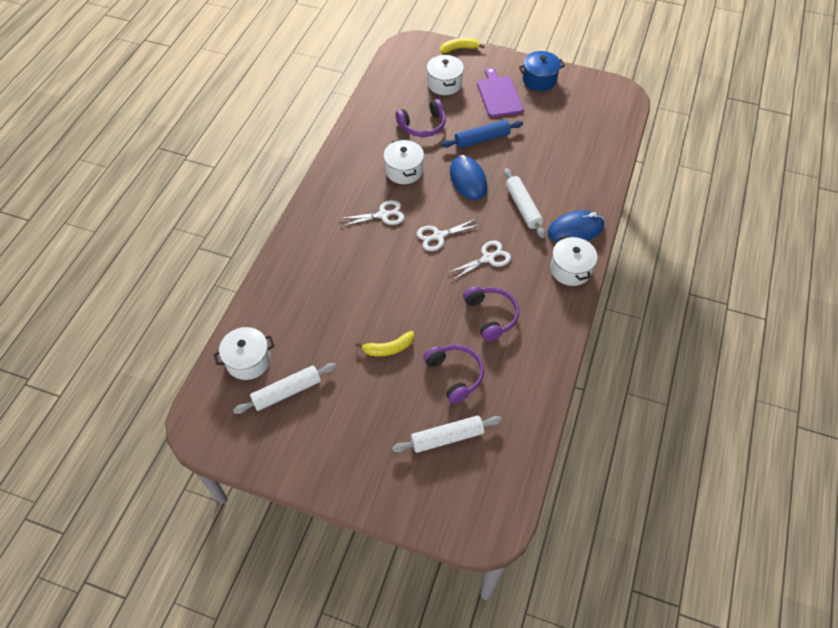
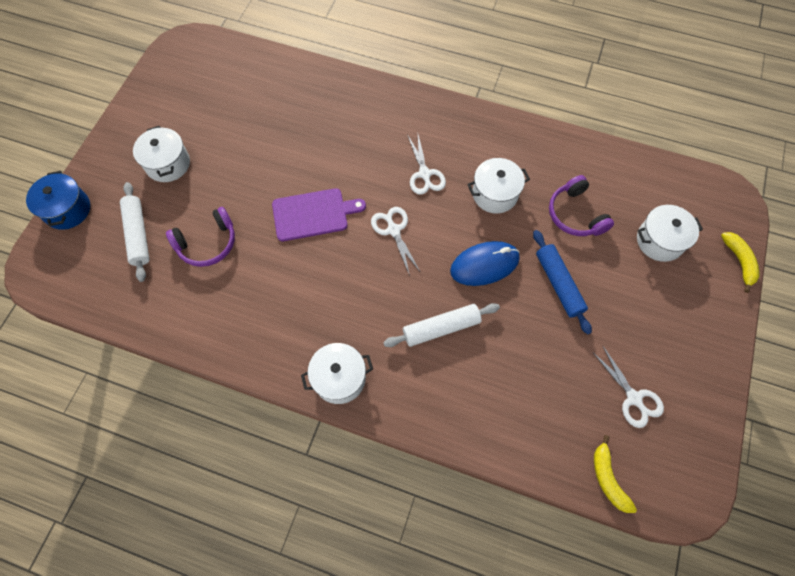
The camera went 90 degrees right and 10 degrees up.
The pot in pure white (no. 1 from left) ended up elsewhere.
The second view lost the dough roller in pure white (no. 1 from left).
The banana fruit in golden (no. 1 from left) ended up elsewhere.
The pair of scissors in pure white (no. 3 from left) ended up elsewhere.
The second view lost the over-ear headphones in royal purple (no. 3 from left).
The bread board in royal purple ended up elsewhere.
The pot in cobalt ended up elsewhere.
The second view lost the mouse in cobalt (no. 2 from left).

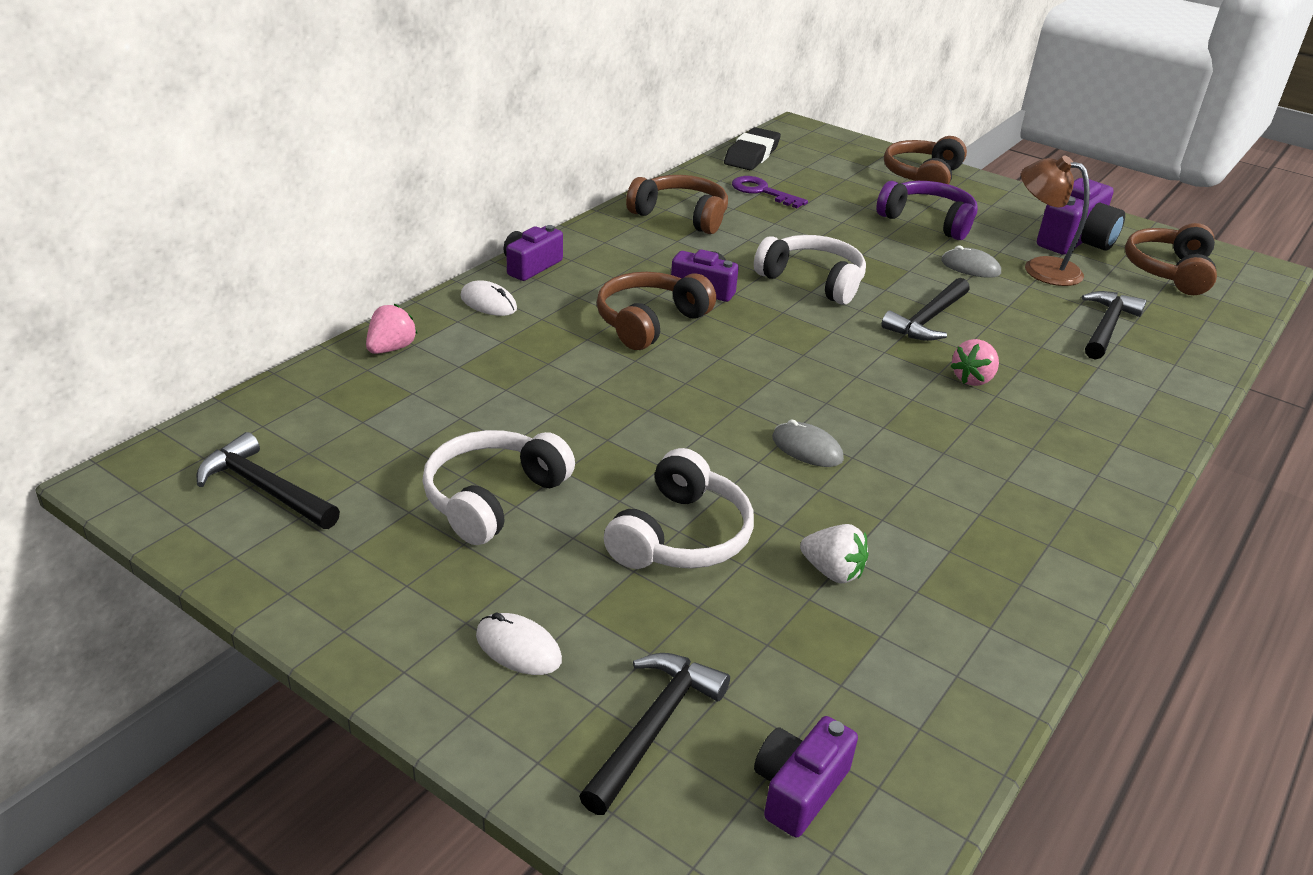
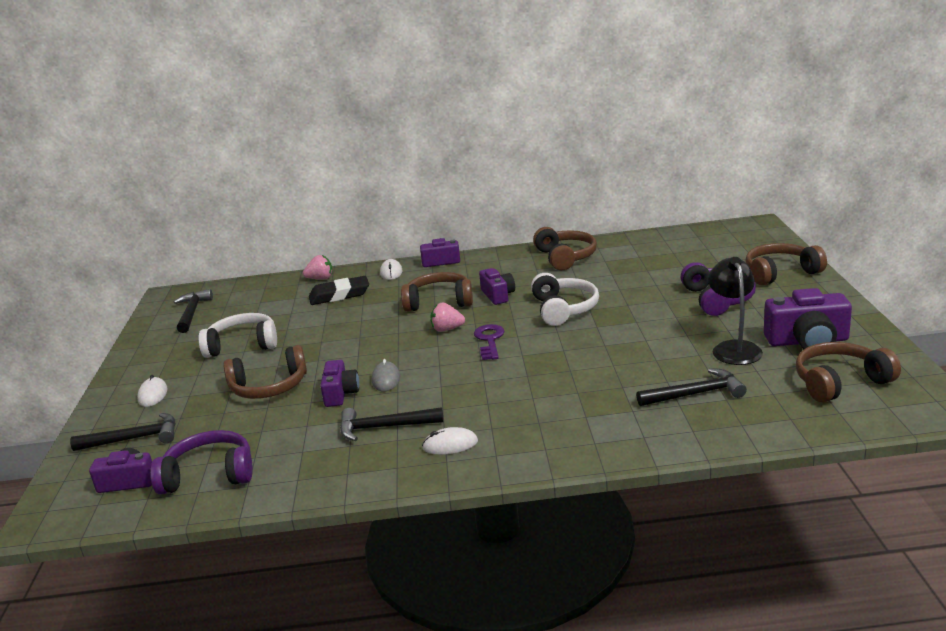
The camera went 55 degrees right and 10 degrees down.
What was the over-ear headphones in pure white (no. 2 from left) turned into the over-ear headphones in dark brown (no. 1 from left).
The eraser in black ended up elsewhere.
The latchkey in royal purple ended up elsewhere.
The second view lost the toy strawberry in pure white.
The hammer in black (no. 3 from left) ended up elsewhere.
The second view lost the mouse in gray (no. 2 from left).
The toy strawberry in rose-pink (no. 2 from left) ended up elsewhere.
What was the desk lamp in dark brown turned into the desk lamp in black.
The second view gained the over-ear headphones in royal purple (no. 1 from left).
The second view gained the photo camera in royal purple (no. 2 from left).
The second view gained the mouse in pure white (no. 3 from left).

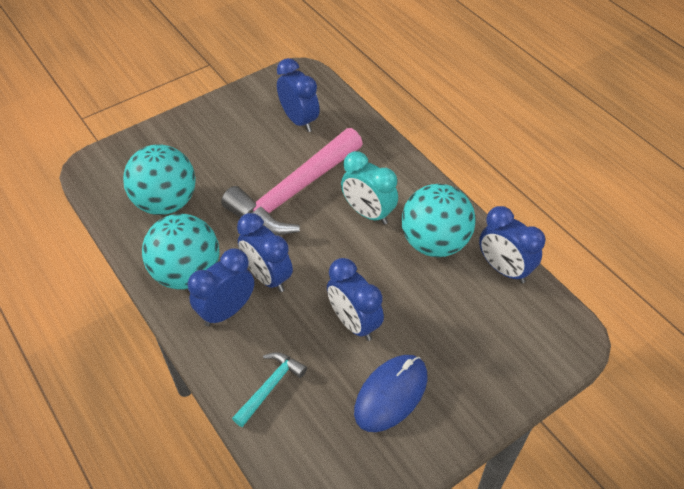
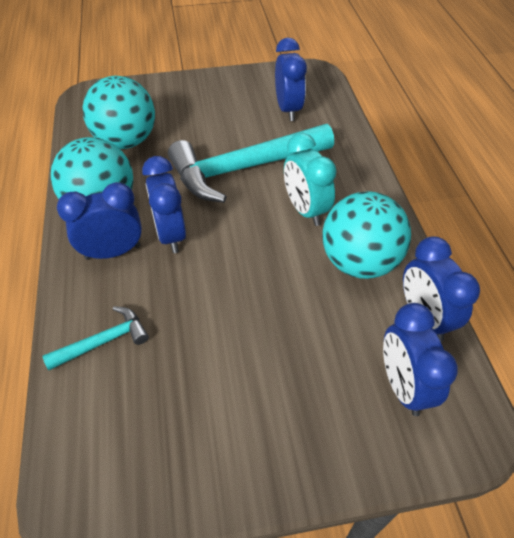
The camera went 25 degrees right and 0 degrees up.
What was the hammer in rose-pink turned into the hammer in turquoise (no. 2 from left).
The clock in cobalt (no. 4 from left) ended up elsewhere.
The second view lost the mouse in cobalt.

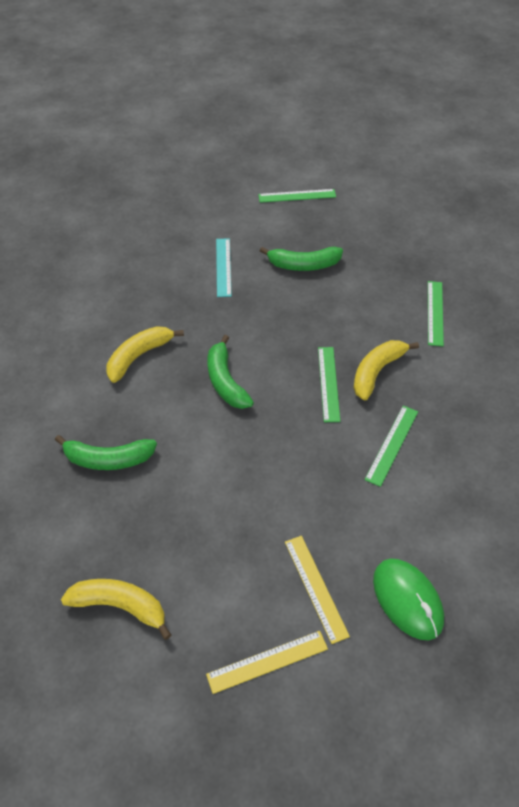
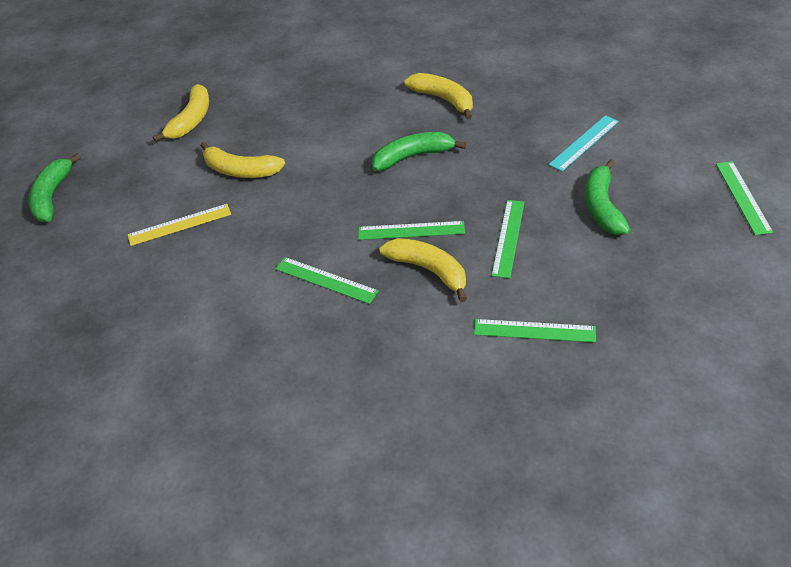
The camera went 95 degrees right and 5 degrees down.
The banana fruit in leaf-green (no. 1 from left) ended up elsewhere.
The second view lost the measuring stick in golden (no. 1 from left).
The measuring stick in turquoise ended up facing another way, 45 degrees counterclockwise from before.
The second view lost the mouse in leaf-green.
The second view gained the banana fruit in golden (no. 2 from left).
The second view gained the measuring stick in leaf-green (no. 3 from left).

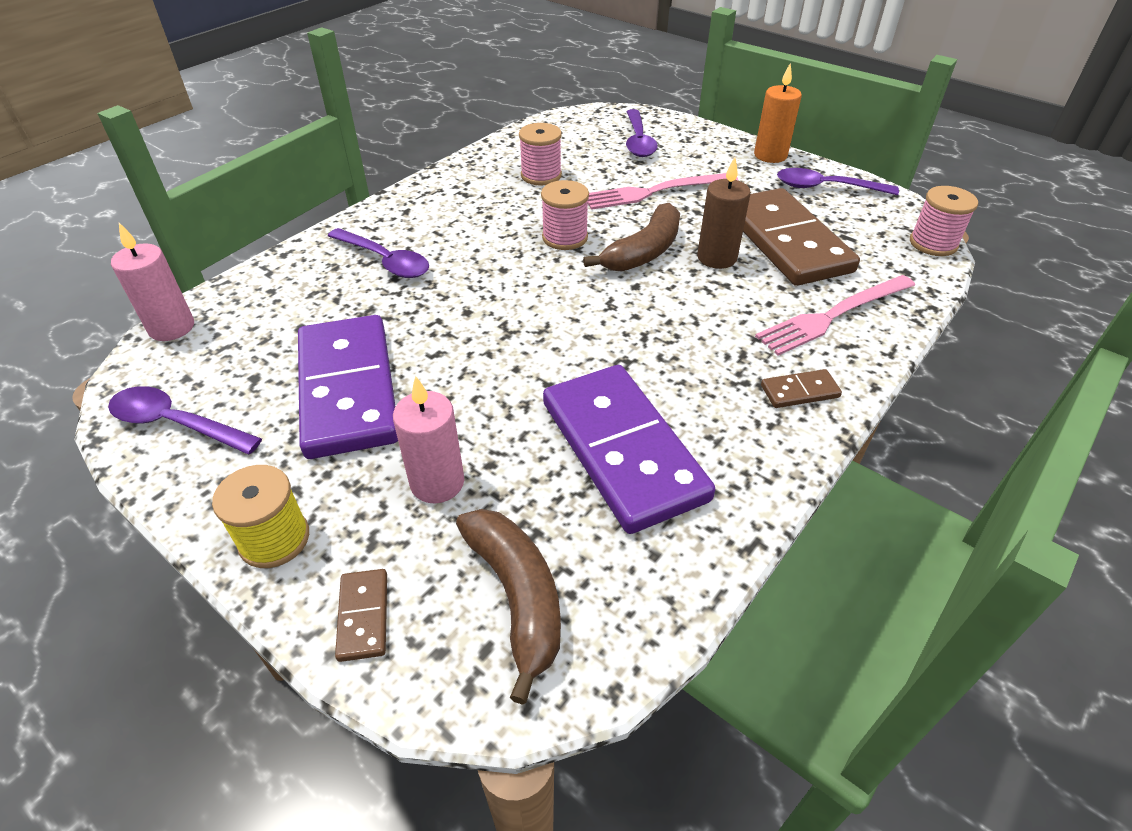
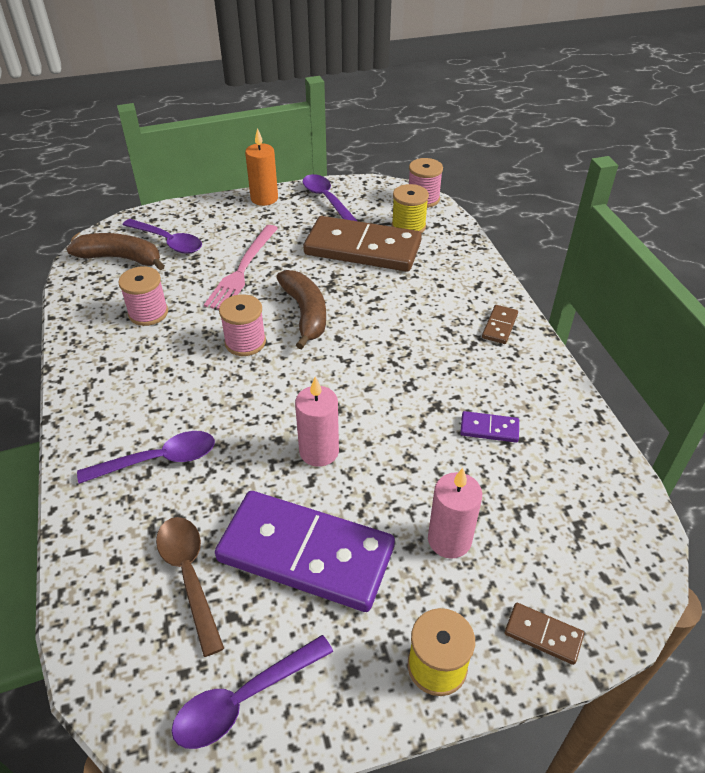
The camera went 55 degrees left and 0 degrees up.
The wax candle in rose-pink (no. 1 from left) ended up elsewhere.
The banana fruit in dark brown (no. 1 from left) ended up elsewhere.
The size of the domino in royal purple (no. 2 from left) changed by a factor of 0.41.
The second view lost the wax candle in dark brown.
The second view lost the dinner fork in rose-pink (no. 2 from left).
The spoon in royal purple (no. 4 from left) ended up facing another way, 105 degrees clockwise from before.
The second view gained the spoon in dark brown.
The second view gained the reel of thread in golden (no. 1 from left).

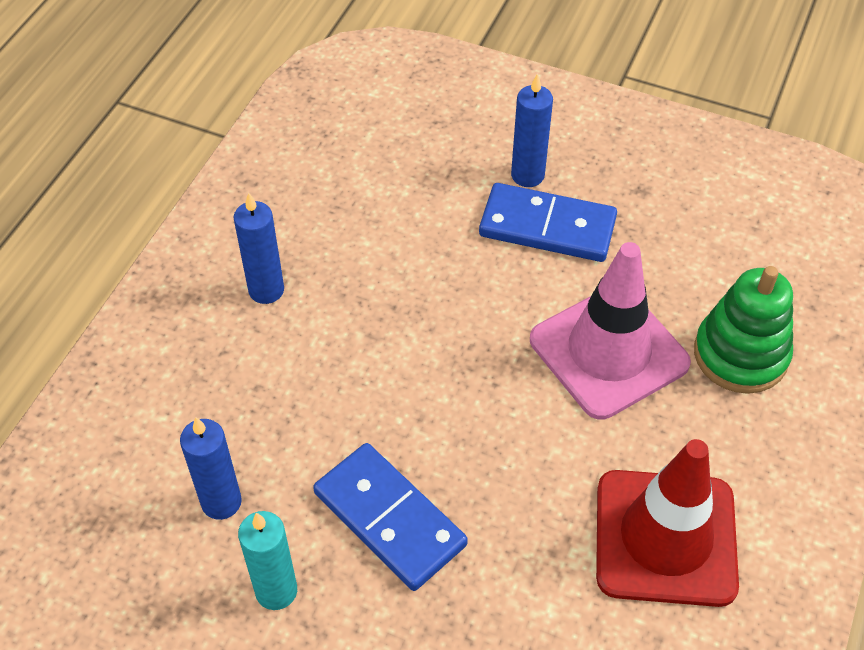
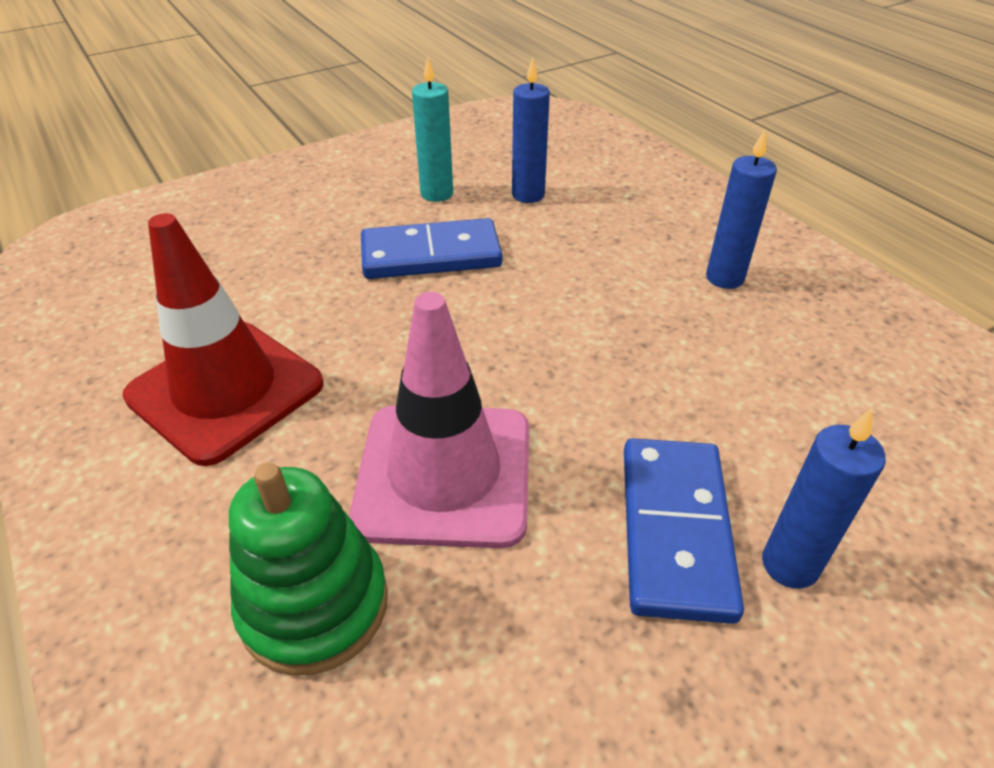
The camera went 125 degrees right and 10 degrees down.
The domino in cobalt (no. 2 from left) ended up facing another way, 45 degrees counterclockwise from before.

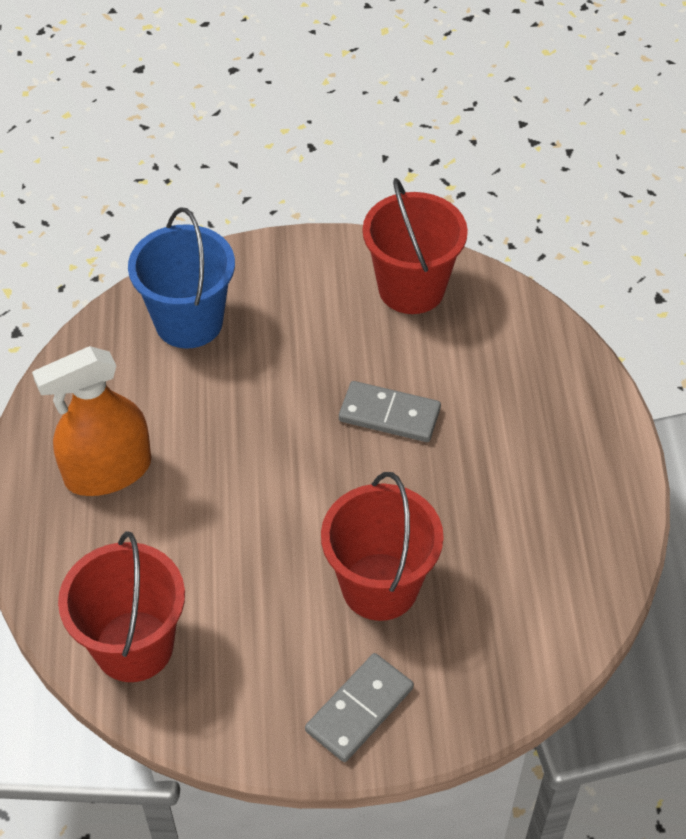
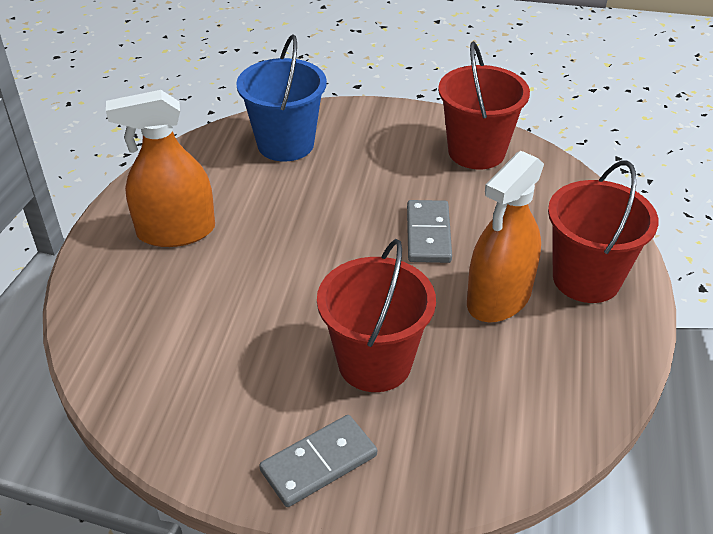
The camera went 15 degrees right and 10 degrees down.
The pail in crimson (no. 1 from left in the first image) ended up elsewhere.
The domino in gray (no. 2 from left) ended up facing another way, 60 degrees clockwise from before.
The second view gained the spray cleaner in orange (no. 2 from left).

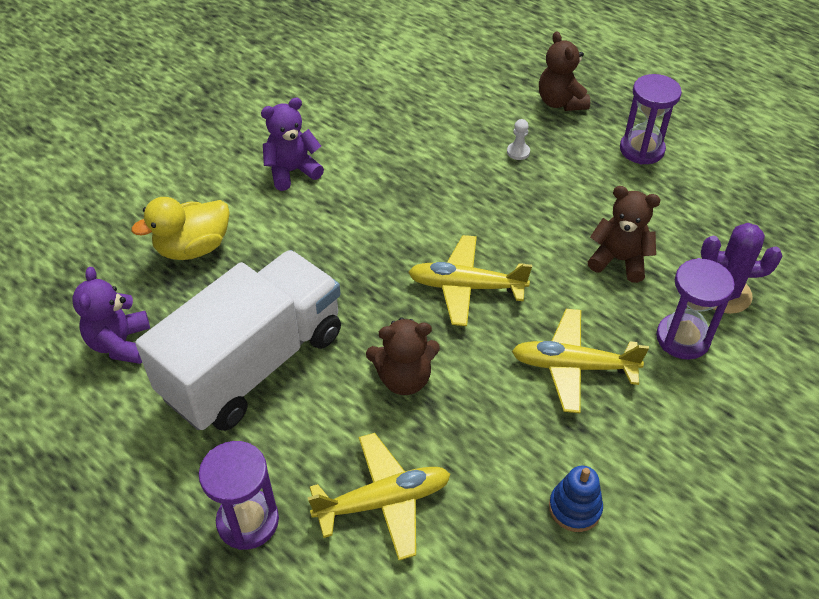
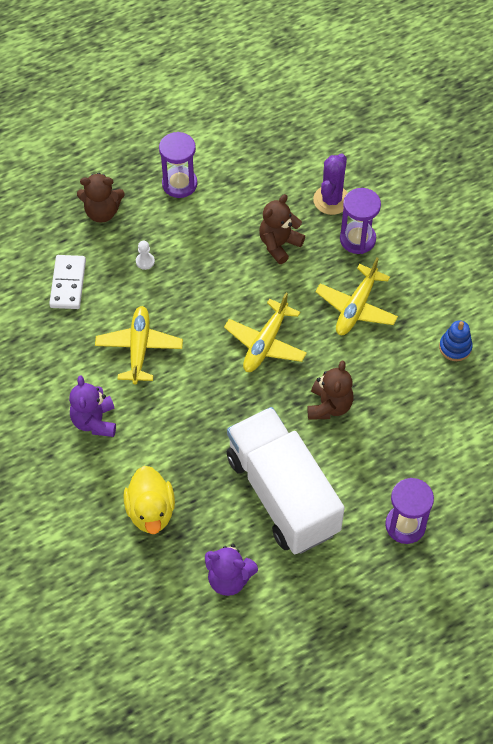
The camera went 70 degrees left and 10 degrees up.
The toy plane in golden (no. 1 from left) ended up elsewhere.
The second view gained the domino in pure white.

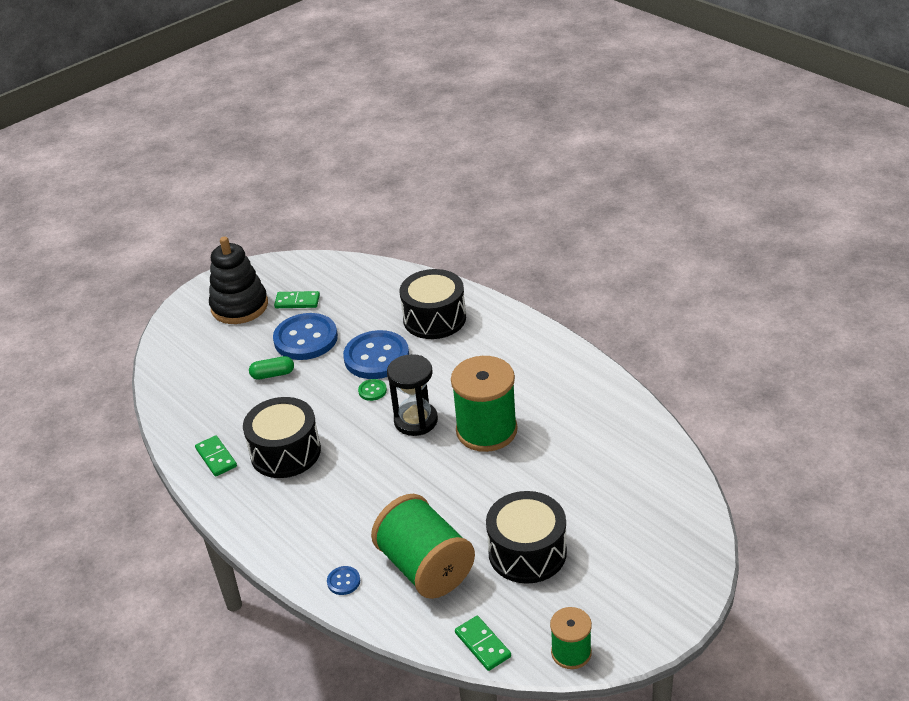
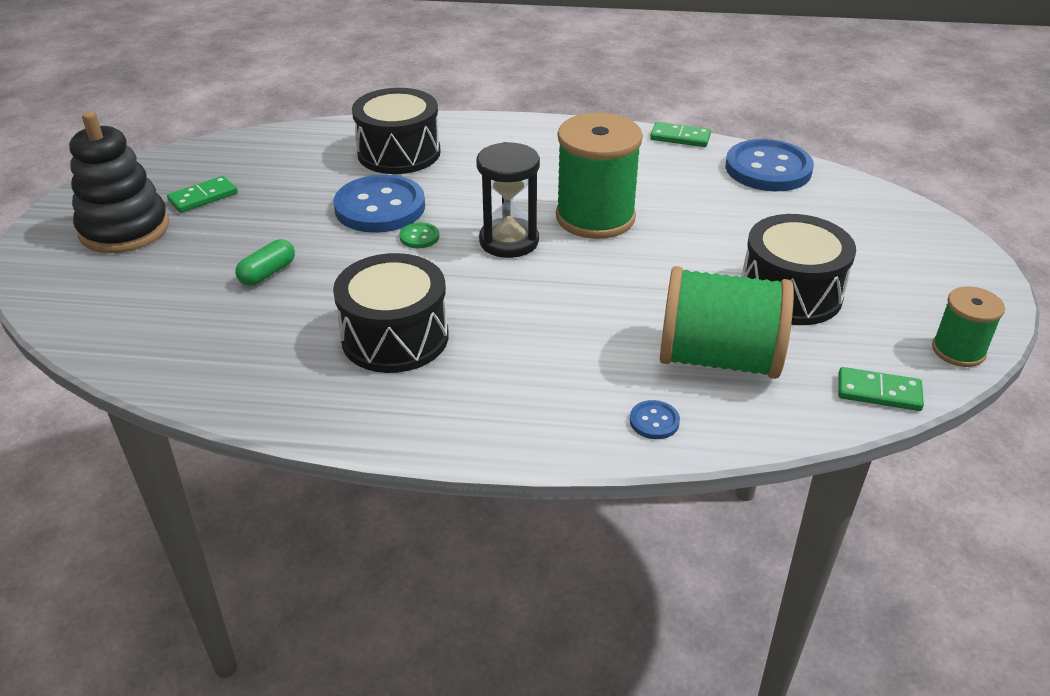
The camera went 45 degrees left and 0 degrees up.
The domino in leaf-green (no. 1 from left in the first image) ended up elsewhere.
The sewing button in cobalt (no. 1 from left in the first image) ended up elsewhere.

